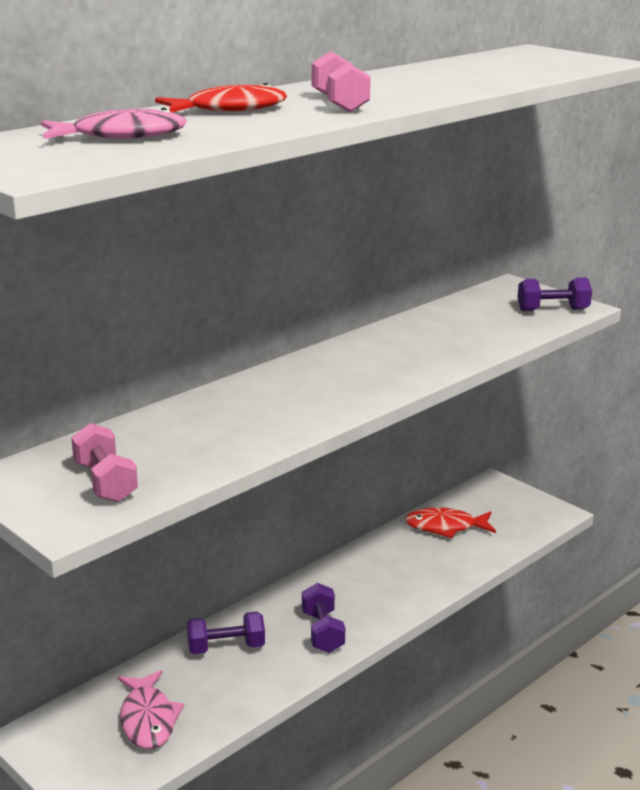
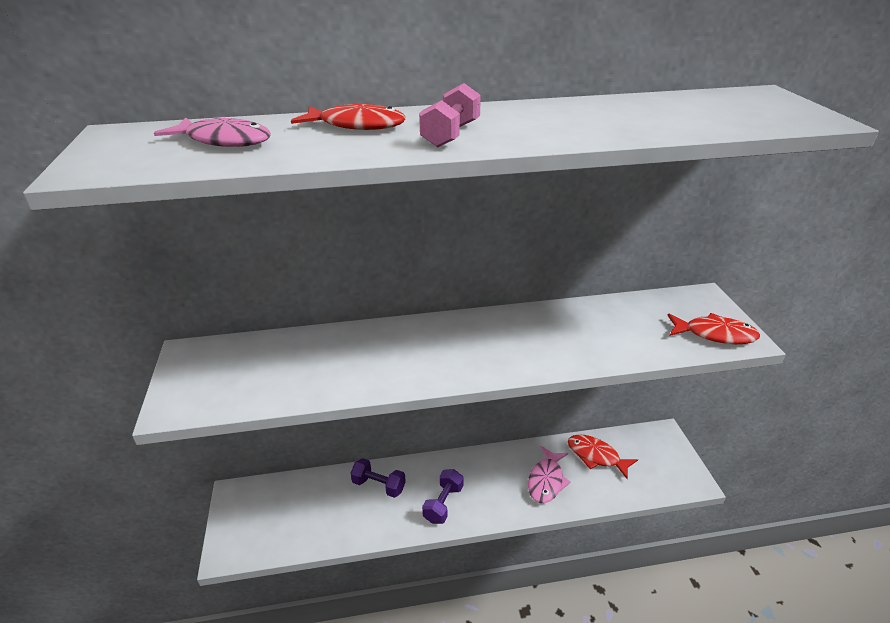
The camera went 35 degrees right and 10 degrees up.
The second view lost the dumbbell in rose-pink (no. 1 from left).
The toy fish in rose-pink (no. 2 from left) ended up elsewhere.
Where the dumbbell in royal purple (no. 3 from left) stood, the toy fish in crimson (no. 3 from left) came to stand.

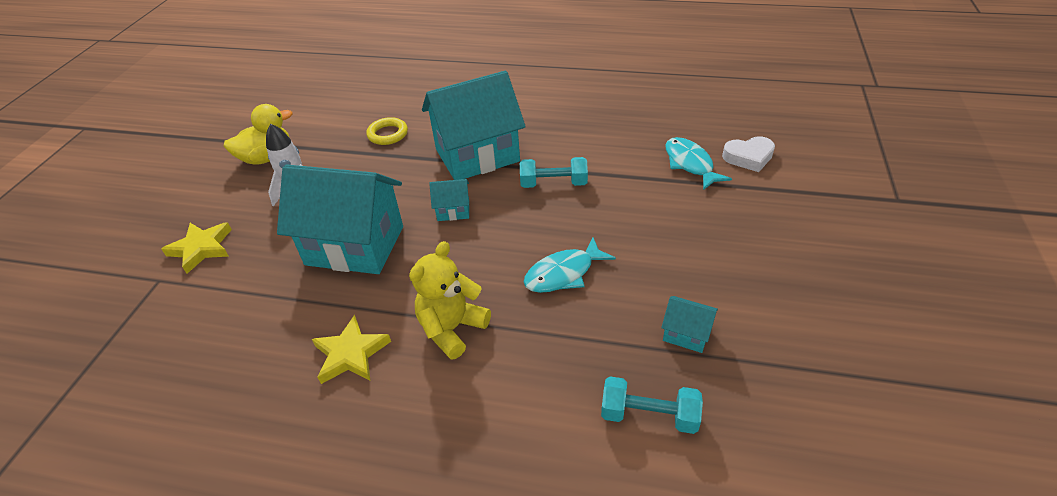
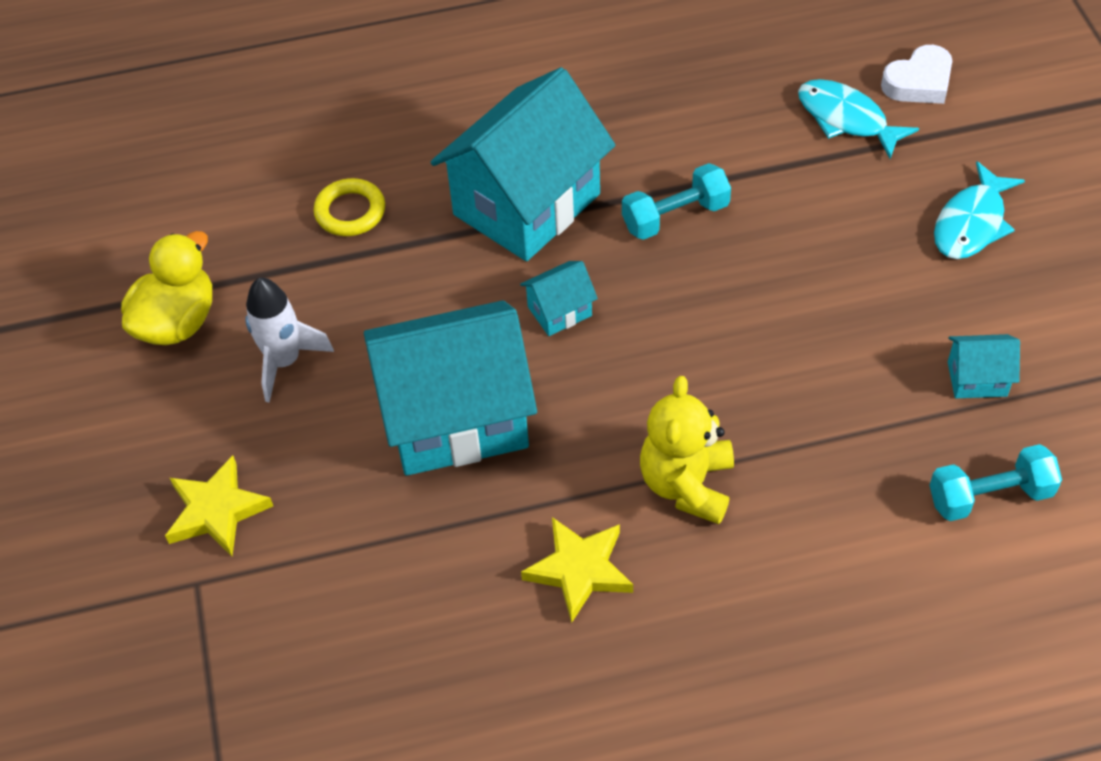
The camera went 25 degrees left and 10 degrees up.
The toy fish in turquoise (no. 1 from left in the first image) ended up elsewhere.

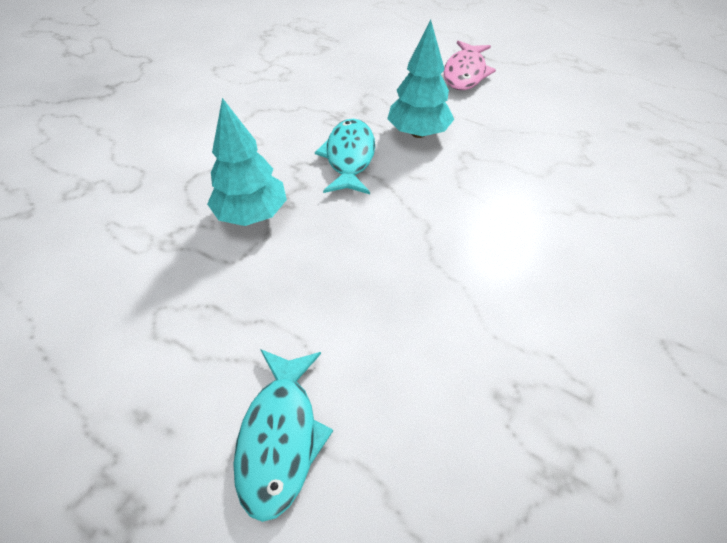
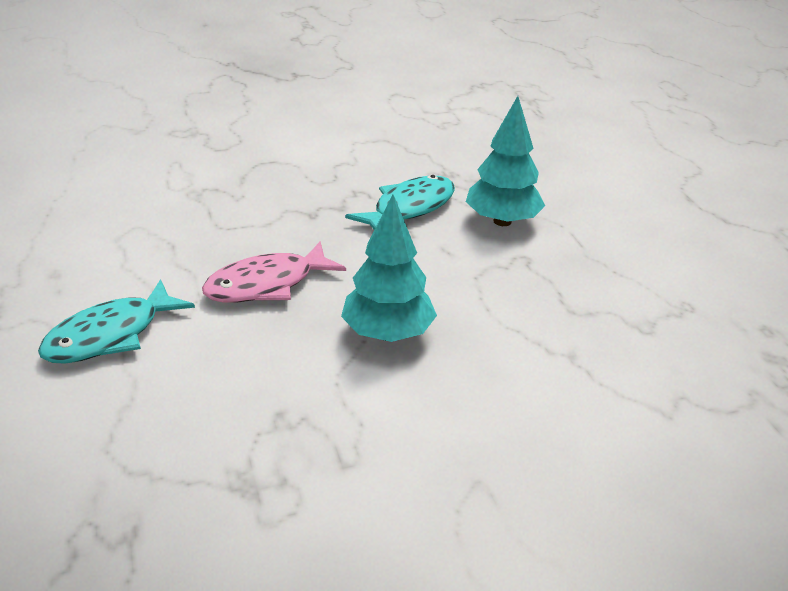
The camera went 40 degrees right and 15 degrees down.
The tree in turquoise (no. 1 from left) ended up elsewhere.
The toy fish in rose-pink ended up elsewhere.

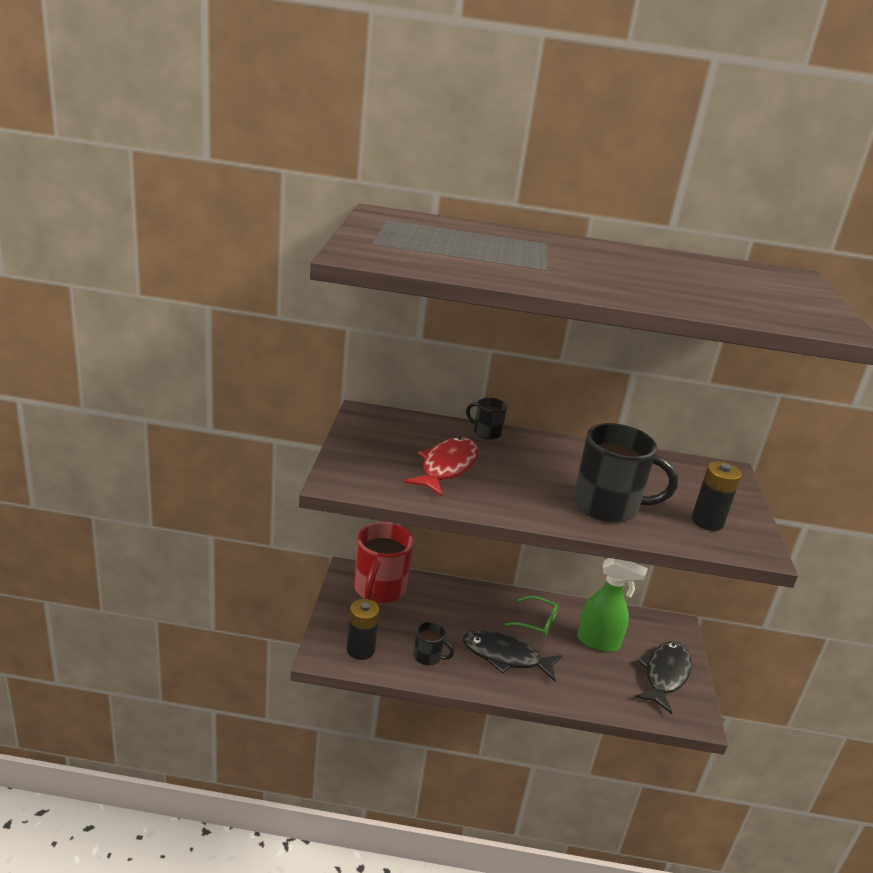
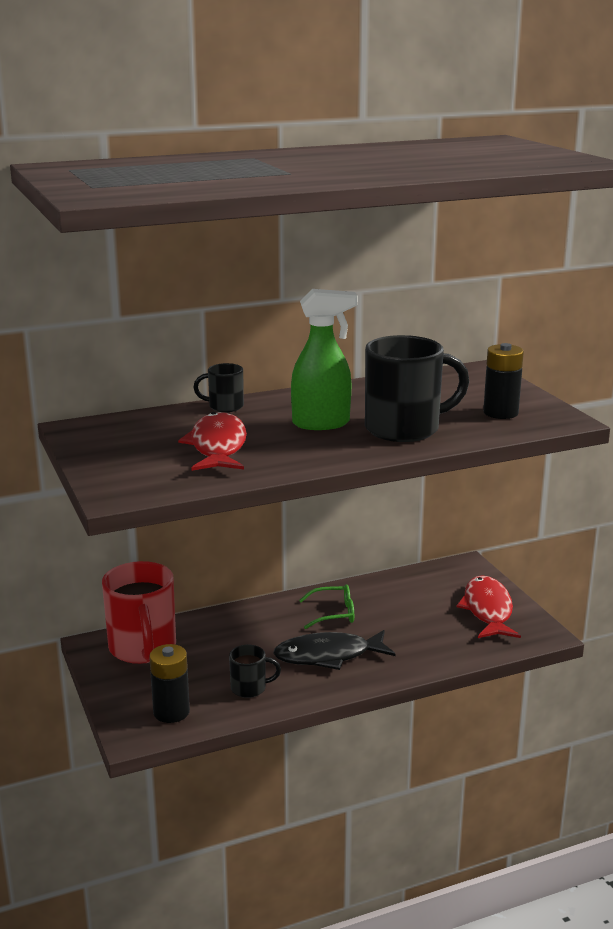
The camera went 25 degrees left and 5 degrees down.
The spray cleaner in leaf-green ended up elsewhere.
What was the toy fish in black (no. 2 from left) turned into the toy fish in crimson (no. 2 from left).

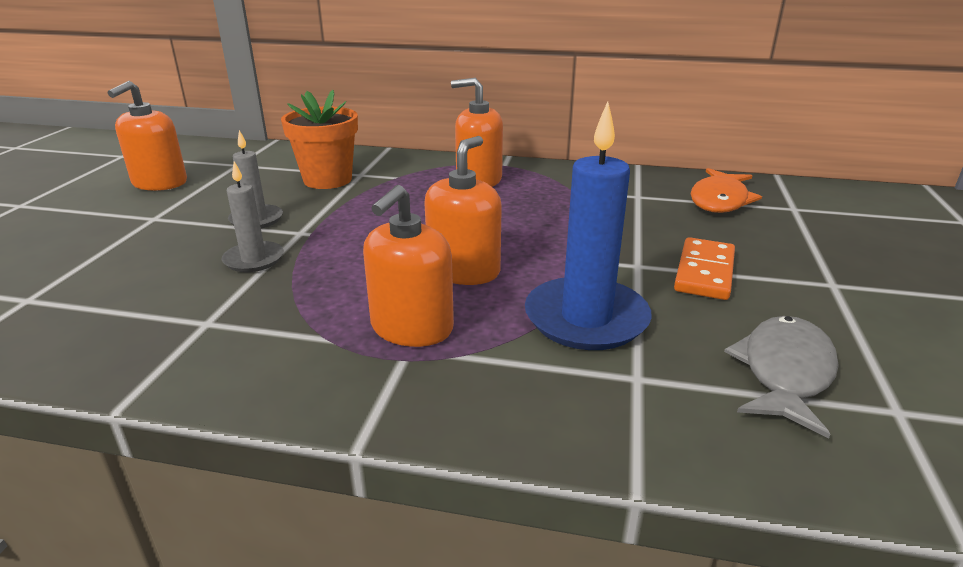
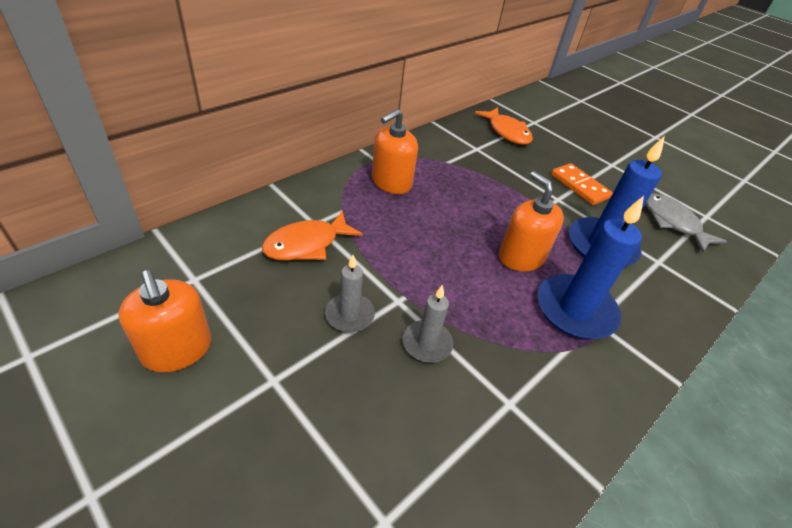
The camera went 60 degrees left and 15 degrees up.
Where the potted plant in orange stood, the toy fish in orange (no. 1 from left) came to stand.
Where the soap pump in orange (no. 2 from left) stood, the wax candle in cobalt (no. 1 from left) came to stand.

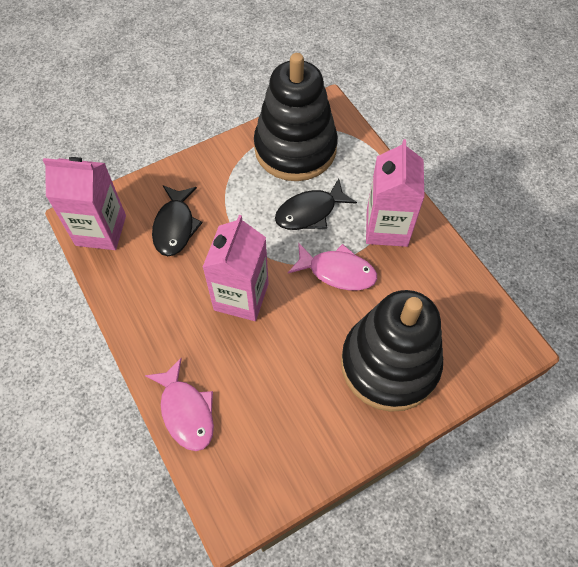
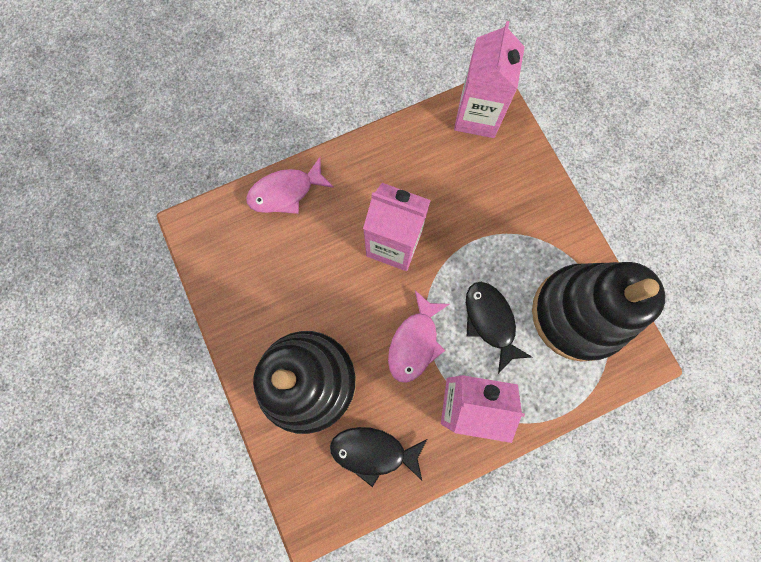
The camera went 95 degrees right and 15 degrees up.
The toy fish in black (no. 1 from left) ended up elsewhere.

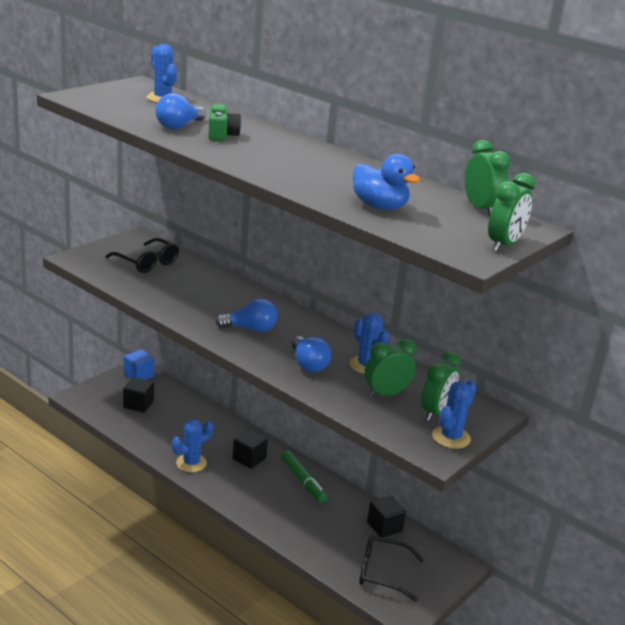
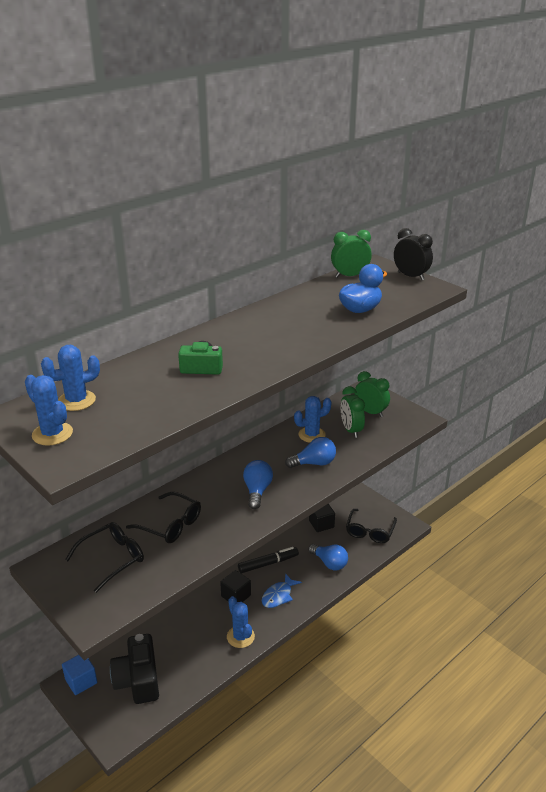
The camera went 80 degrees left and 5 degrees up.
Where the cube in black (no. 1 from left) stood, the photo camera in black came to stand.
The bulb in cobalt (no. 1 from left in the first image) ended up elsewhere.
What was the marker in leaf-green turned into the marker in black.
The cactus in cobalt (no. 4 from left in the first image) ended up elsewhere.
What was the clock in leaf-green (no. 4 from left) turned into the clock in black.
The second view gained the glasses in black (no. 2 from left).
The second view gained the toy fish in cobalt.

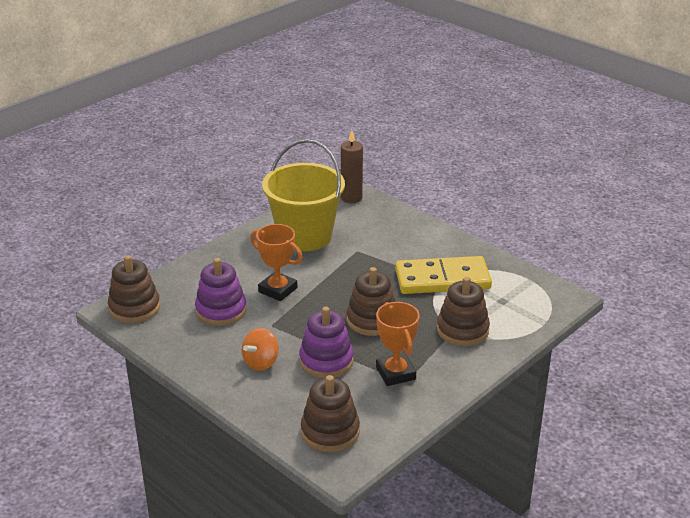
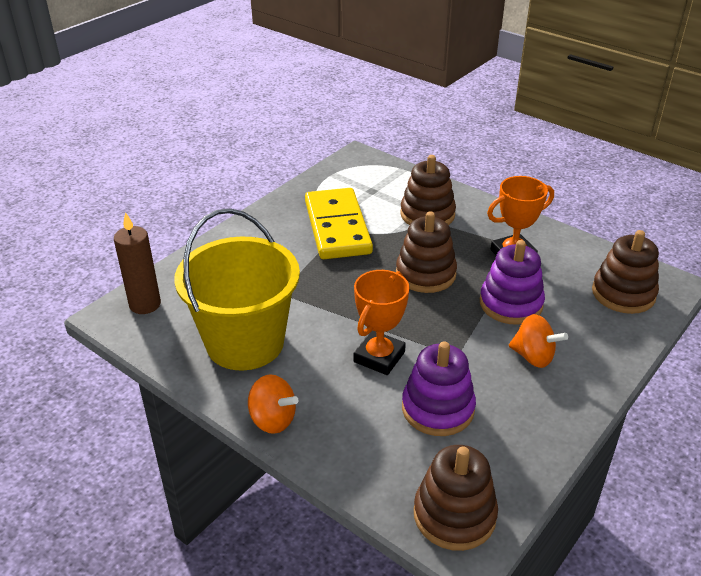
The camera went 95 degrees left and 5 degrees up.
The second view gained the spinning top in orange (no. 1 from left).

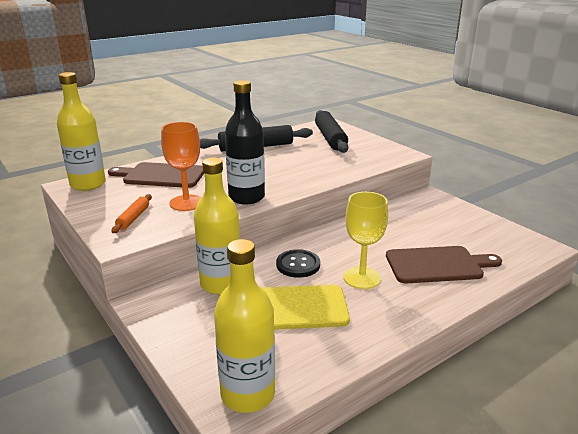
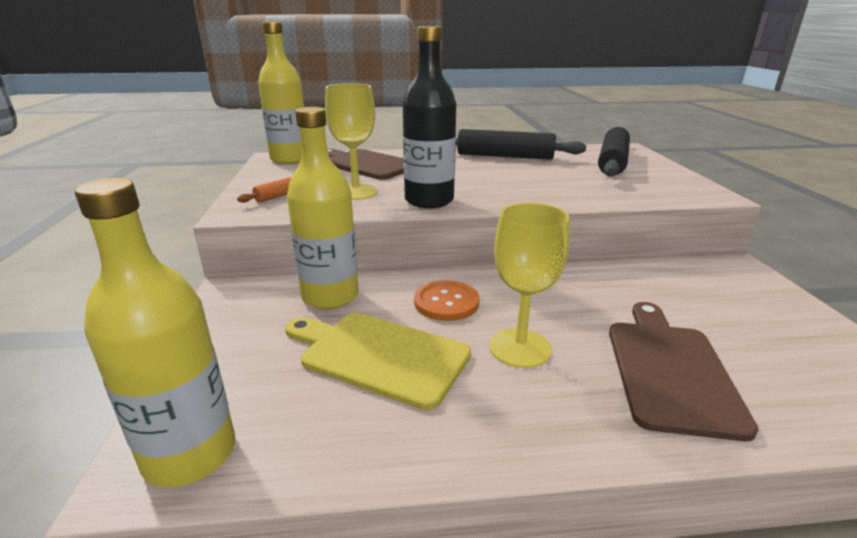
The camera went 30 degrees right and 0 degrees up.
What was the goblet in orange turned into the goblet in golden (no. 1 from left).
What was the sewing button in black turned into the sewing button in orange.
The bread board in dark brown (no. 2 from left) ended up facing another way, 105 degrees counterclockwise from before.

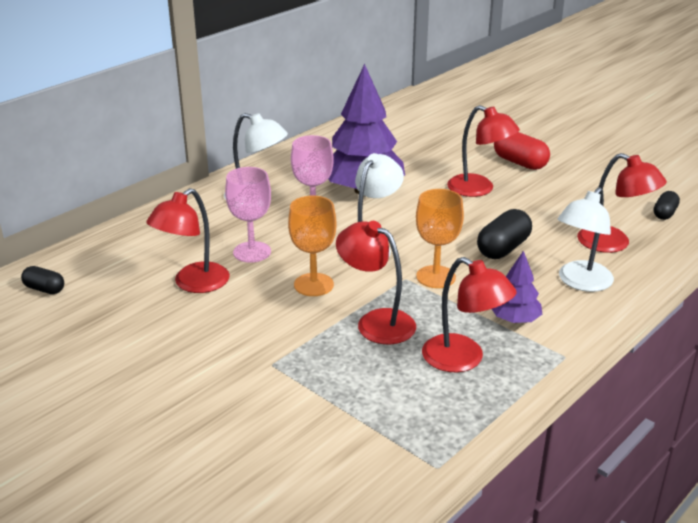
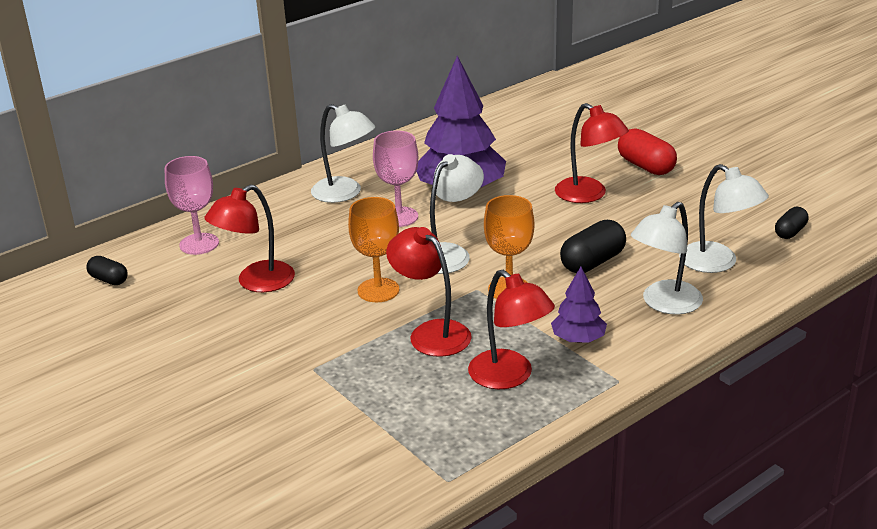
The camera went 10 degrees right and 0 degrees up.
The goblet in rose-pink (no. 1 from left) ended up elsewhere.
What was the desk lamp in crimson (no. 5 from left) turned into the desk lamp in pure white (no. 4 from left).

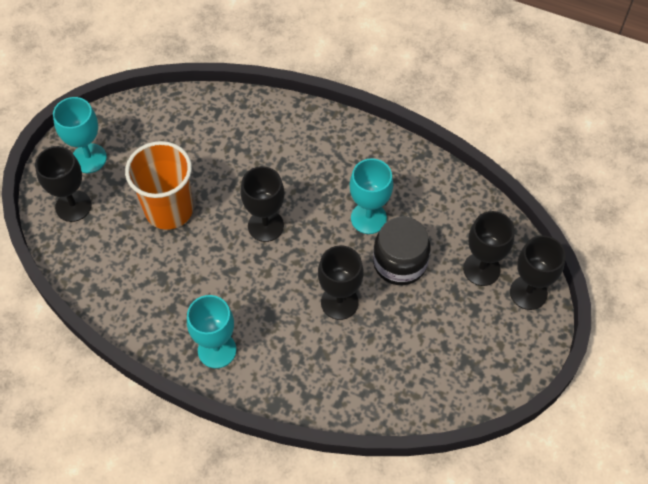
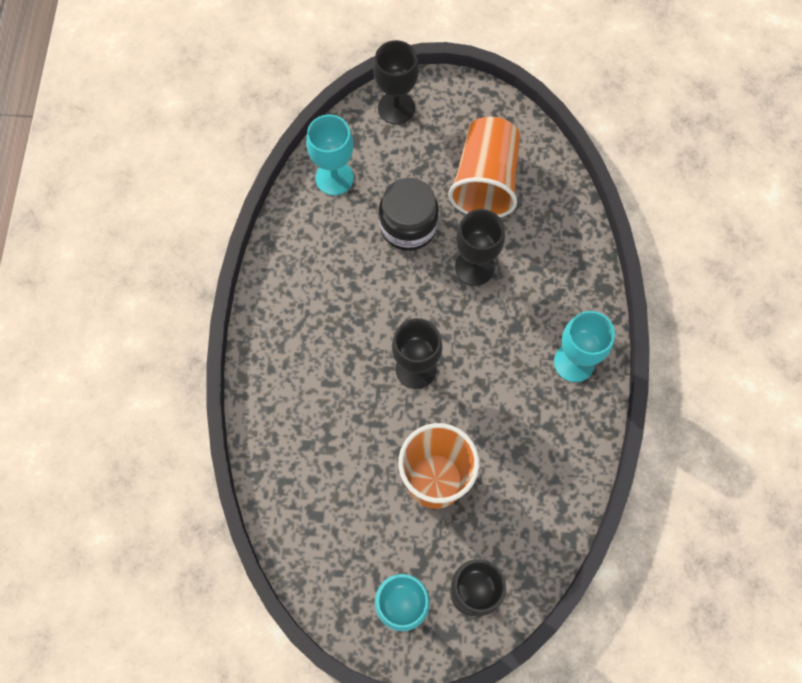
The camera went 110 degrees left and 10 degrees up.
The goblet in turquoise (no. 3 from left in the first image) ended up elsewhere.
The second view lost the goblet in black (no. 4 from left).
The second view gained the tumbler in orange (no. 2 from left).

